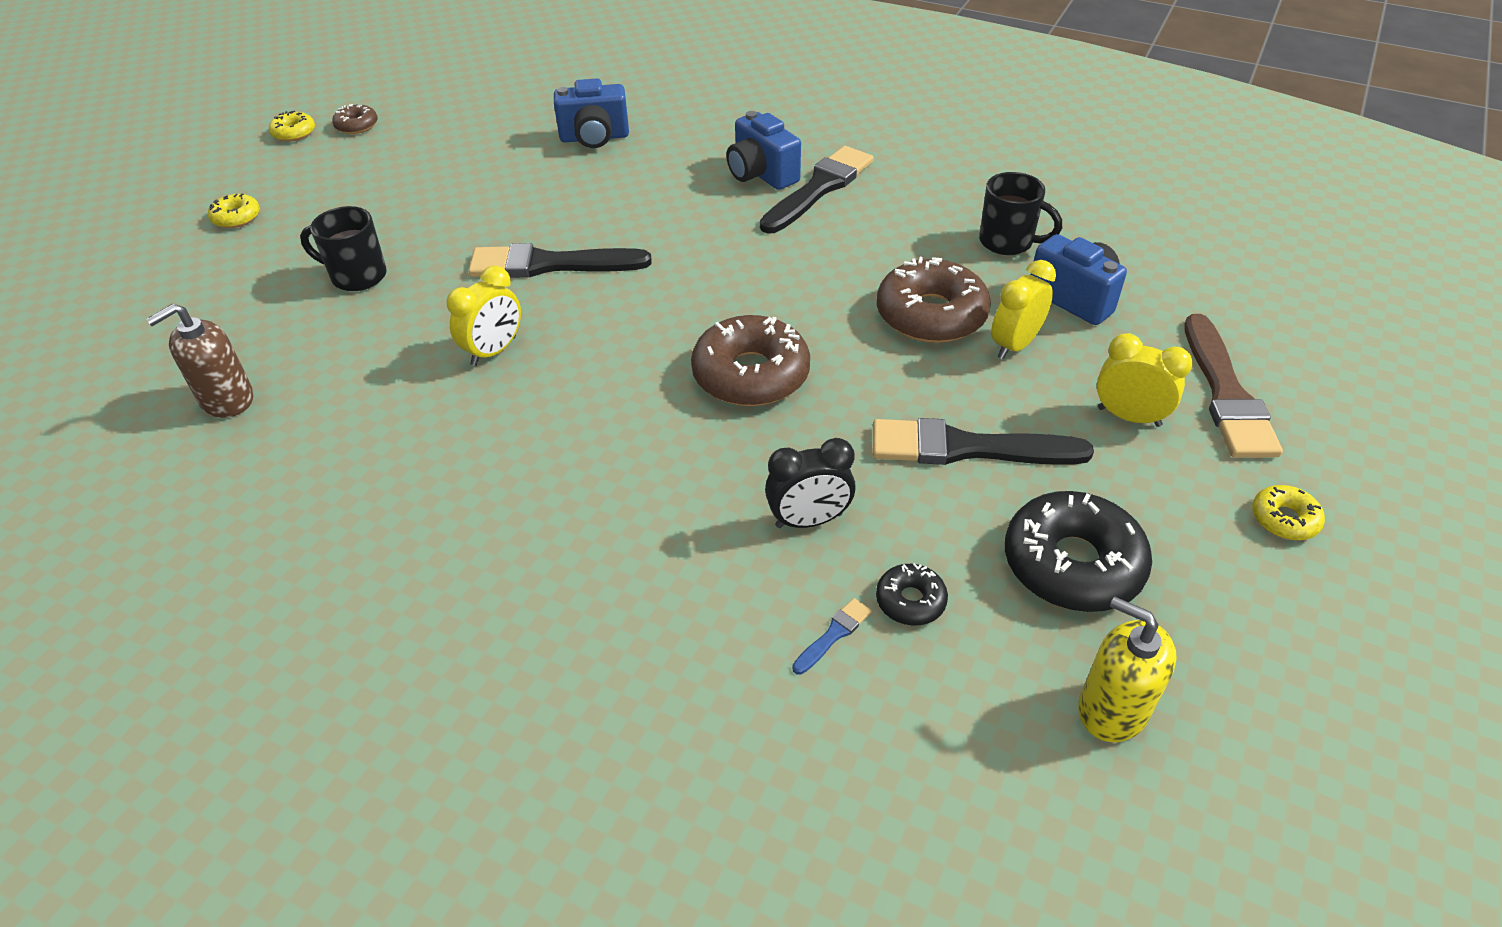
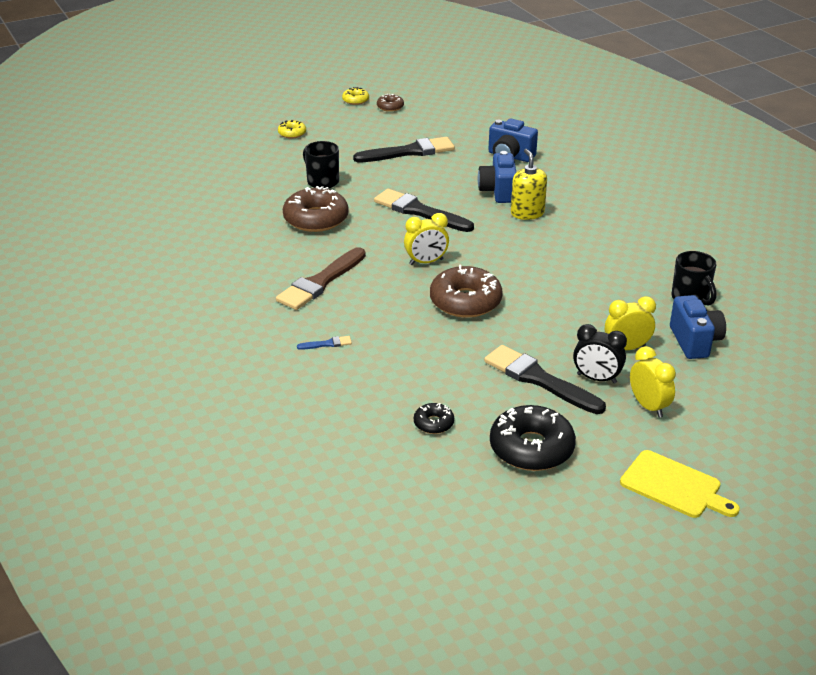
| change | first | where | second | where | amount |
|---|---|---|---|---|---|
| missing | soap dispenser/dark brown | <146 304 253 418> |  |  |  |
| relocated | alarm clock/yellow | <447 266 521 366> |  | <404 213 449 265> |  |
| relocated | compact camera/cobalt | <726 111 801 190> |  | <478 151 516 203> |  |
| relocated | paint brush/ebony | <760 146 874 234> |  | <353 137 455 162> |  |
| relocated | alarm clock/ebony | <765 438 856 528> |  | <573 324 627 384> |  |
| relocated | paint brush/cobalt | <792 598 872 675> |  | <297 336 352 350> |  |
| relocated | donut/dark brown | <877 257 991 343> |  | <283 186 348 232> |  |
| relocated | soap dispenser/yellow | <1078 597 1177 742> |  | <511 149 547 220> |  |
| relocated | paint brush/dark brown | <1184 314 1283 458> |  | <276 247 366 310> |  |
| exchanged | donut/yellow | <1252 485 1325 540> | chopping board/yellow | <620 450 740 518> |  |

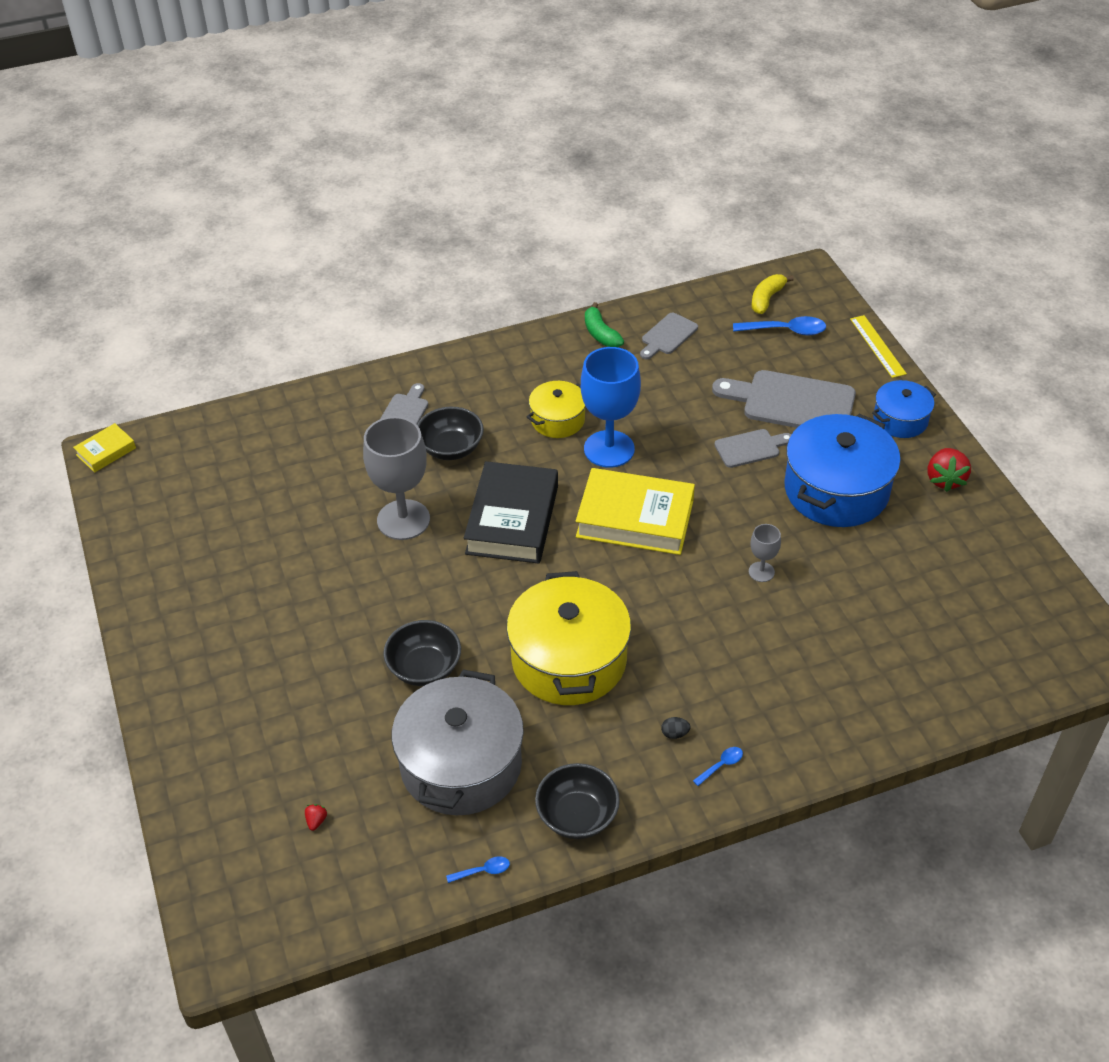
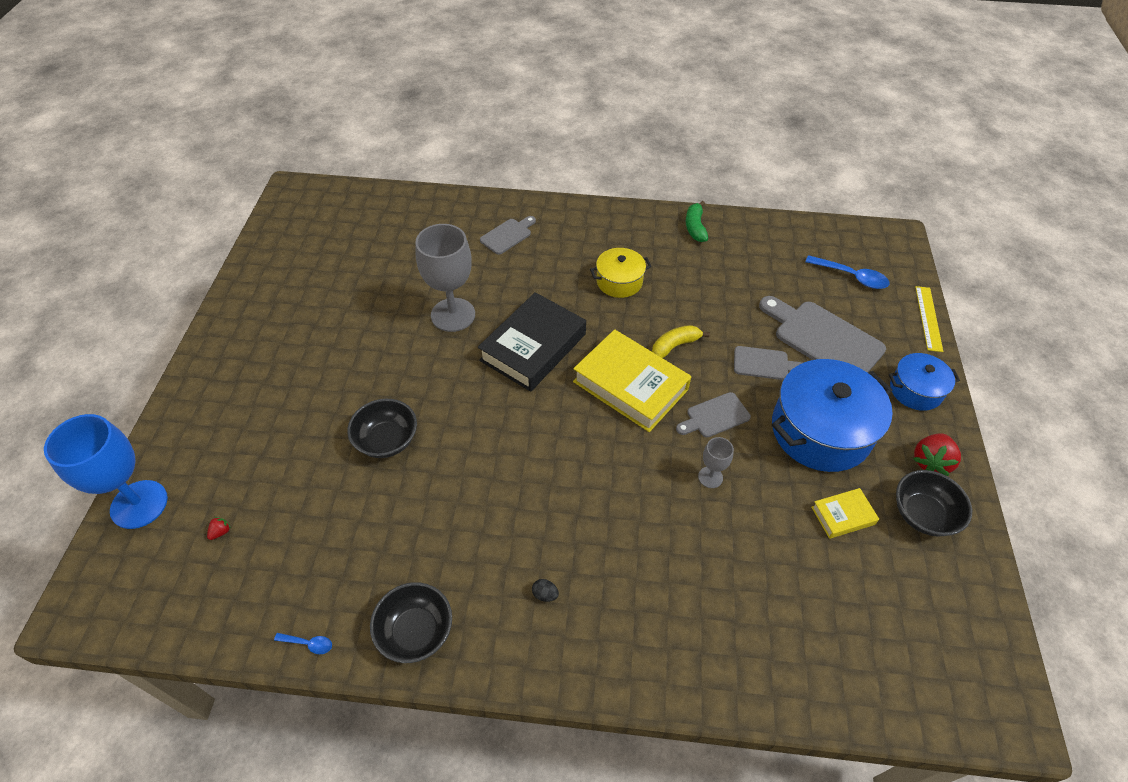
| change | first | where | second | where | amount |
|---|---|---|---|---|---|
| missing | pot/grey | <392 669 524 815> |  |  |  |
| missing | pot/yellow | <506 571 631 705> |  |  |  |
| missing | spoon/cobalt | <693 747 743 786> |  |  |  |
| relocated | hardback/yellow | <73 423 136 473> |  | <811 488 879 539> |  |
| relocated | bowl/ebony | <417 407 484 460> |  | <896 470 972 537> |  |
| relocated | goblet/cobalt | <581 347 641 468> |  | <44 414 168 529> |  |
| relocated | chopping board/grey | <640 313 698 359> |  | <676 392 751 437> |  |
| relocated | banana/yellow | <752 274 794 314> |  | <652 325 710 358> |  |

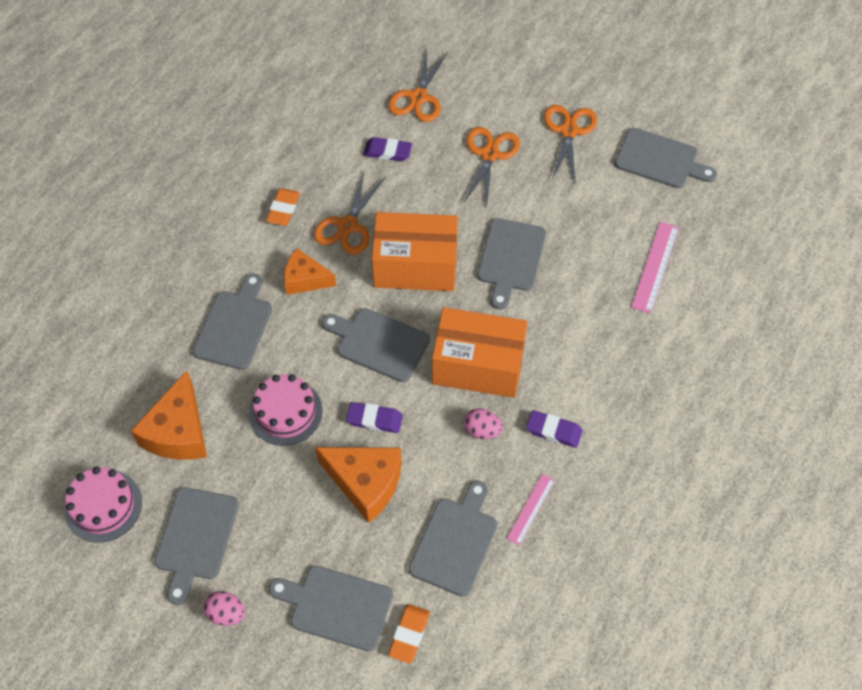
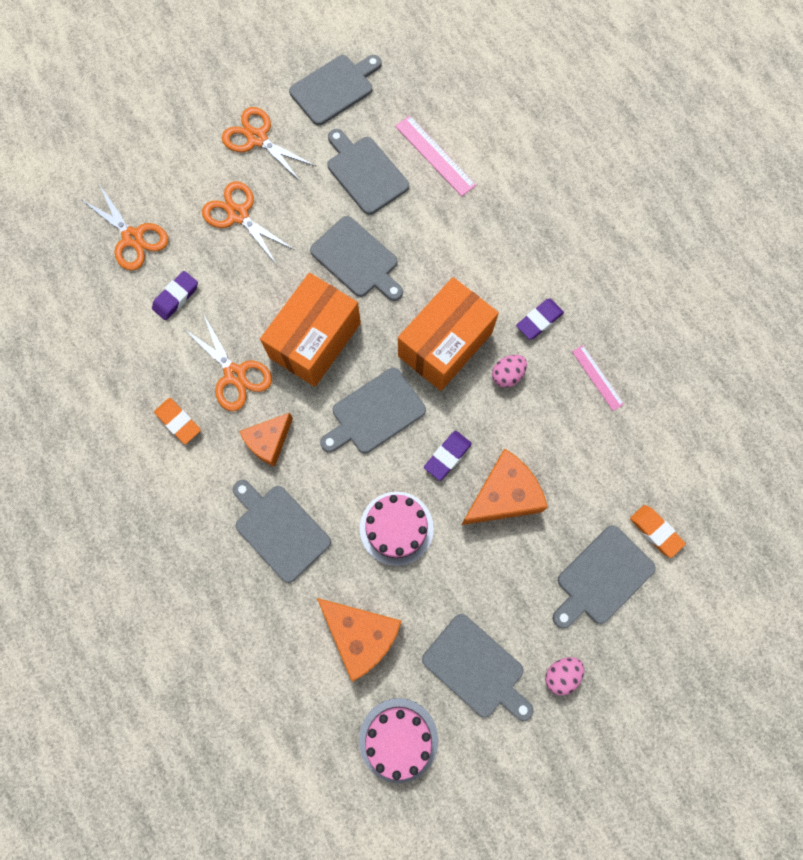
| change | first | where | second | where | amount |
|---|---|---|---|---|---|
| relocated | chopping board/grey | <409 481 497 597> |  | <327 129 409 215> |  |

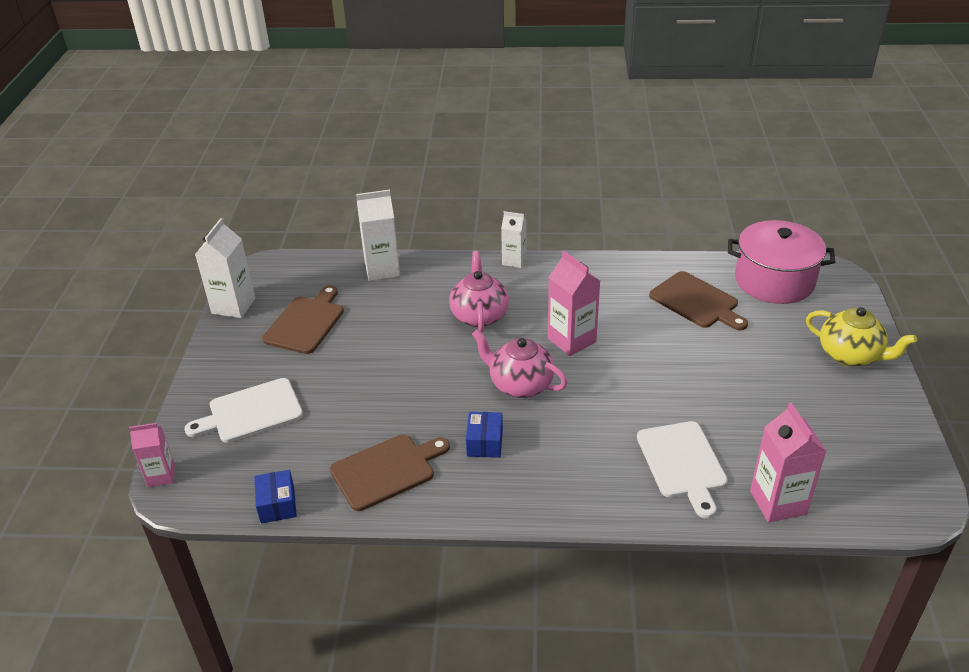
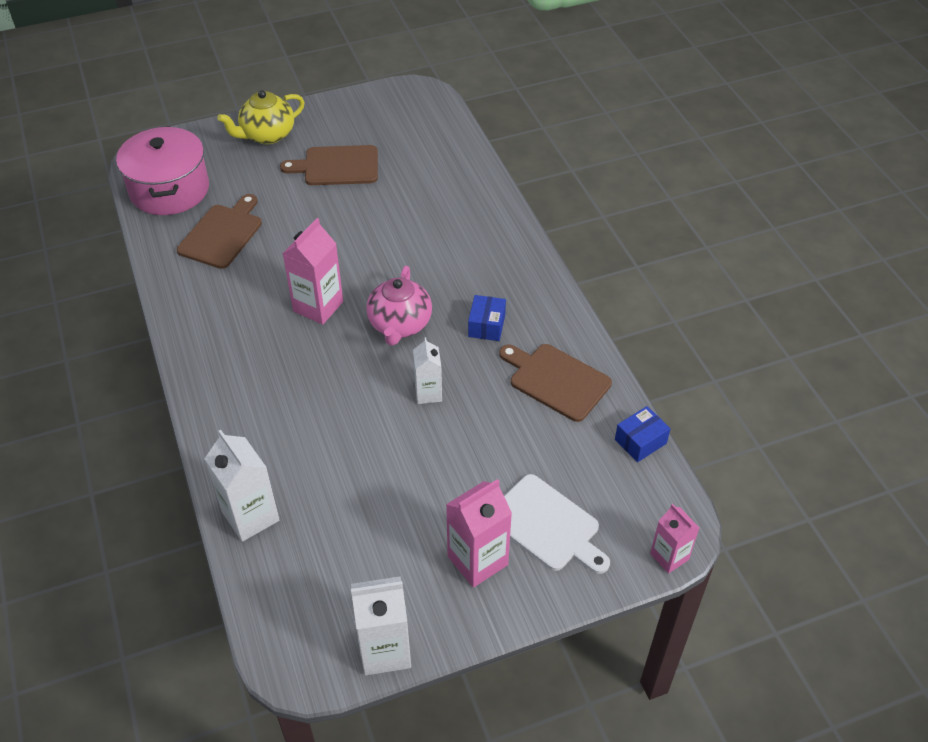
| change | first | where | second | where | amount |
|---|---|---|---|---|---|
| missing | teapot/rosy | <449 251 509 333> |  |  |  |
| missing | chopping board/white | <637 421 728 518> |  |  |  |
| relocated | chopping board/dark brown | <262 285 344 354> |  | <280 145 378 185> |  |
| relocated | juice carton/white | <501 211 526 268> |  | <413 337 442 404> |  |
| relocated | juice carton/rosy | <750 403 826 522> |  | <446 479 512 588> |  |
| spun | package/cobalt | <466 412 503 458> |  | <468 295 506 341> | 60 degrees counterclockwise |
| spun | teapot/yellow | <806 307 917 367> |  | <217 90 305 144> | 135 degrees counterclockwise |

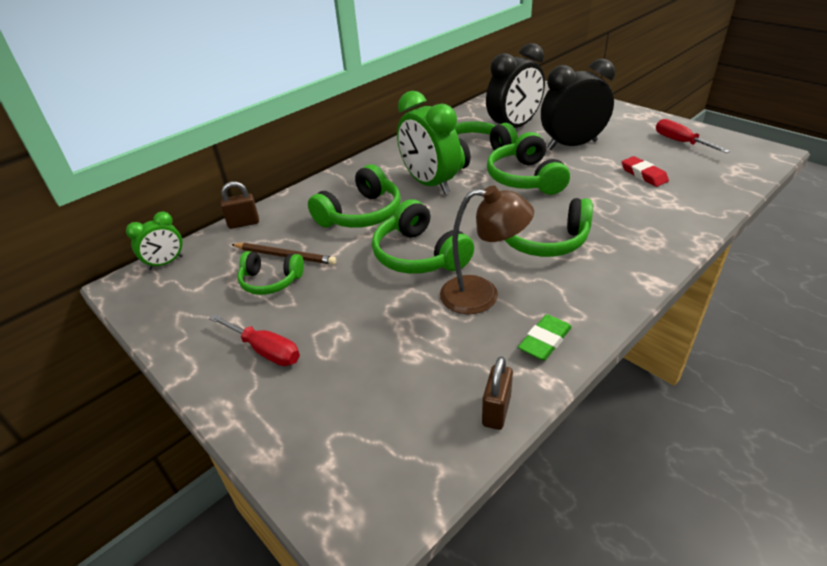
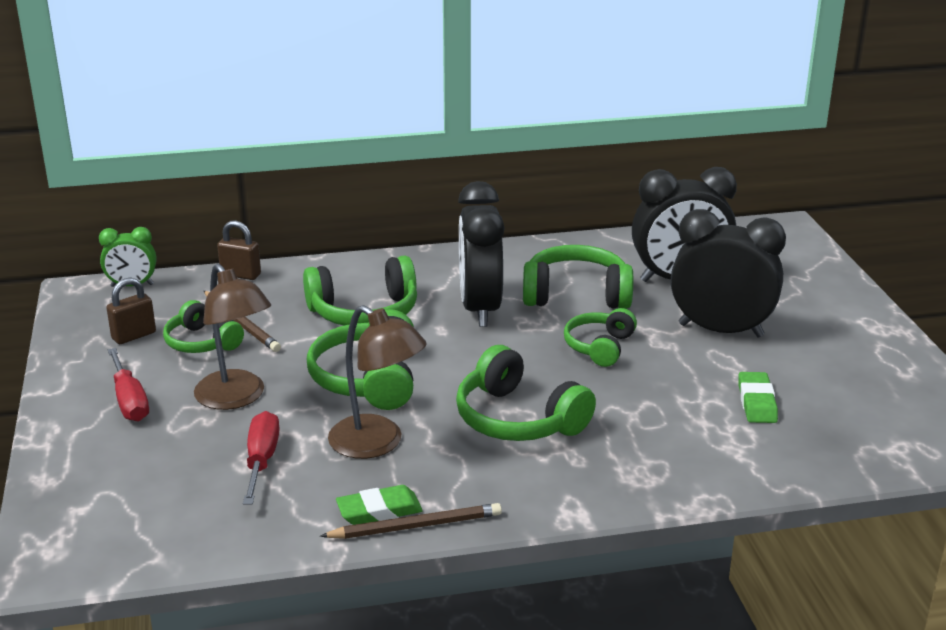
| change | first | where | second | where | amount |
|---|---|---|---|---|---|
| appeared |  |  | reading lamp/dark brown | <194 263 271 410> |  |
| appeared |  |  | lead pencil/dark brown | <320 503 502 539> |  |
| relocated | lock/dark brown | <482 357 513 430> |  | <106 278 156 344> |  |
| relocated | flat screwdriver/red | <656 119 730 153> |  | <243 411 280 504> |  |
| colour | alarm clock/emerald | <397 91 461 194> | alarm clock/ebony | <458 181 505 327> |  |
| colour | pencil eraser/red | <622 156 669 187> | pencil eraser/emerald | <738 372 778 423> |  |
| size | headset/emerald | <487 132 570 195> |  | <564 308 637 367> | x0.64 |

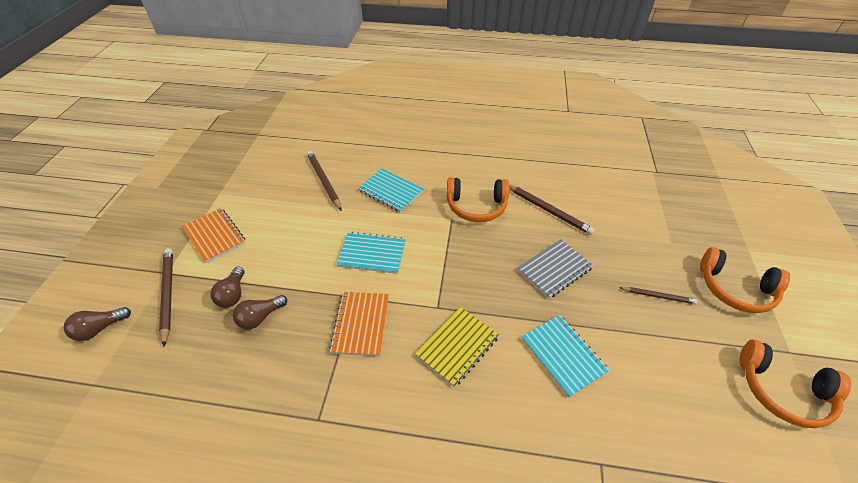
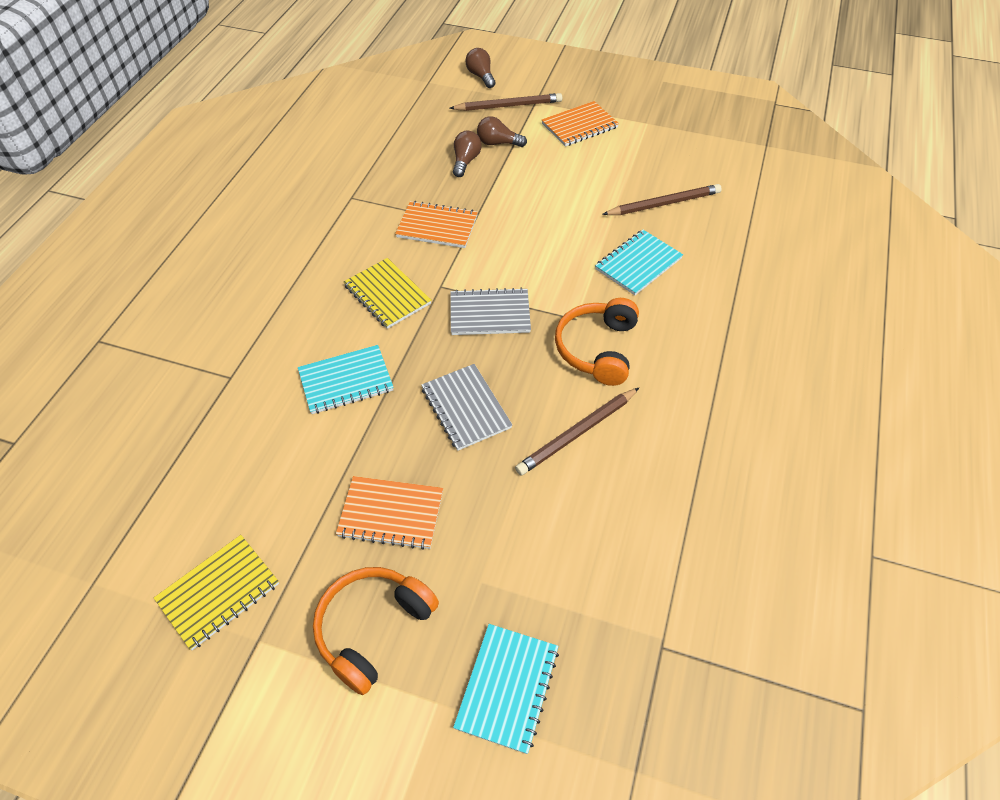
| change | first | where | second | where | amount |
|---|---|---|---|---|---|
| appeared |  |  | notepad/grey | <450 288 531 335> |  |
| relocated | notepad/turquoise | <336 232 406 274> |  | <453 624 559 754> |  |
| exchanged | lead pencil/dark brown | <620 287 697 304> | notepad/bright orange | <336 476 443 550> |  |
| exchanged | headset/bright orange | <739 340 851 428> | notepad/yellow | <154 535 279 650> |  |
| spun | bulb/dark brown | <233 295 287 329> |  | <453 131 482 177> | 45 degrees clockwise |

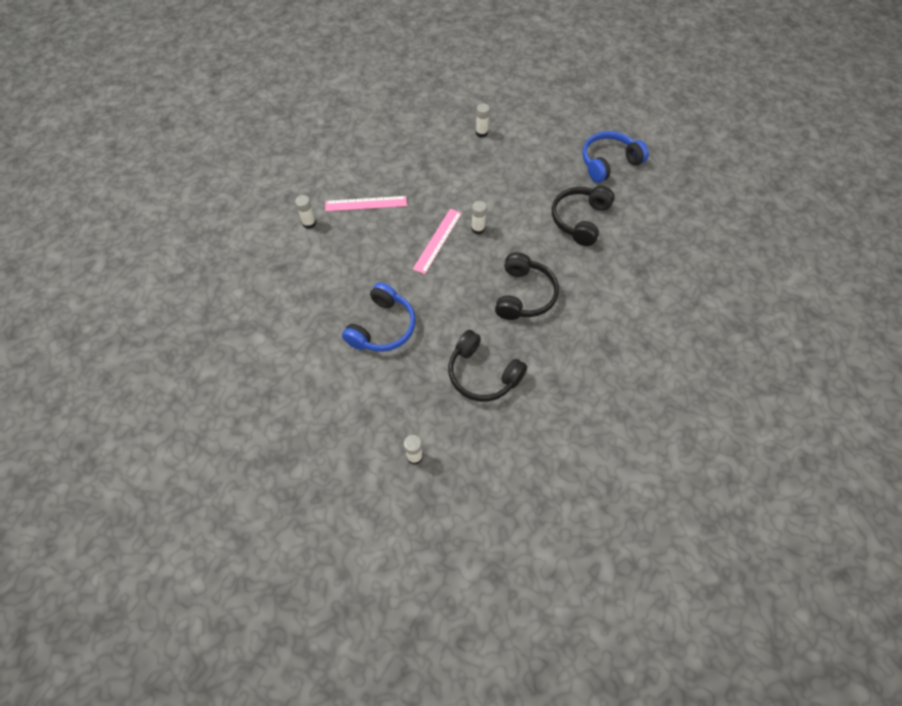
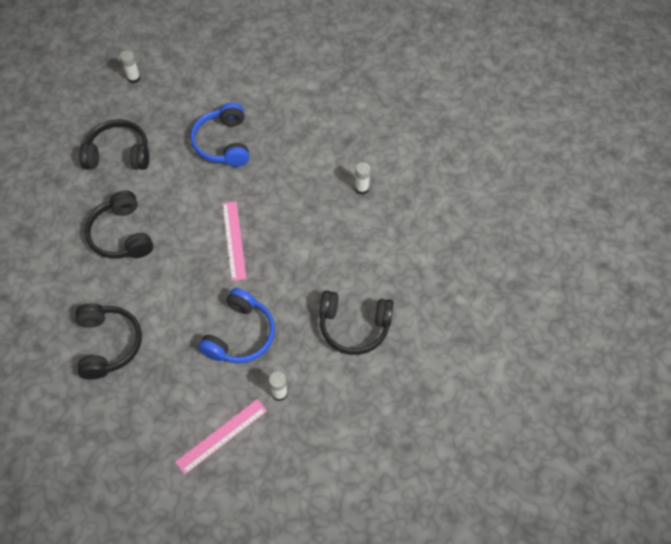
| change | first | where | second | where | amount |
|---|---|---|---|---|---|
| missing | glue/white | <471 201 487 234> |  |  |  |
| appeared |  |  | headset/ebony | <319 290 394 355> |  |
| relocated | ruler/rosy | <325 196 407 211> |  | <175 399 267 475> |  |
| relocated | headset/cobalt | <582 131 649 183> |  | <198 288 275 363> |  |

